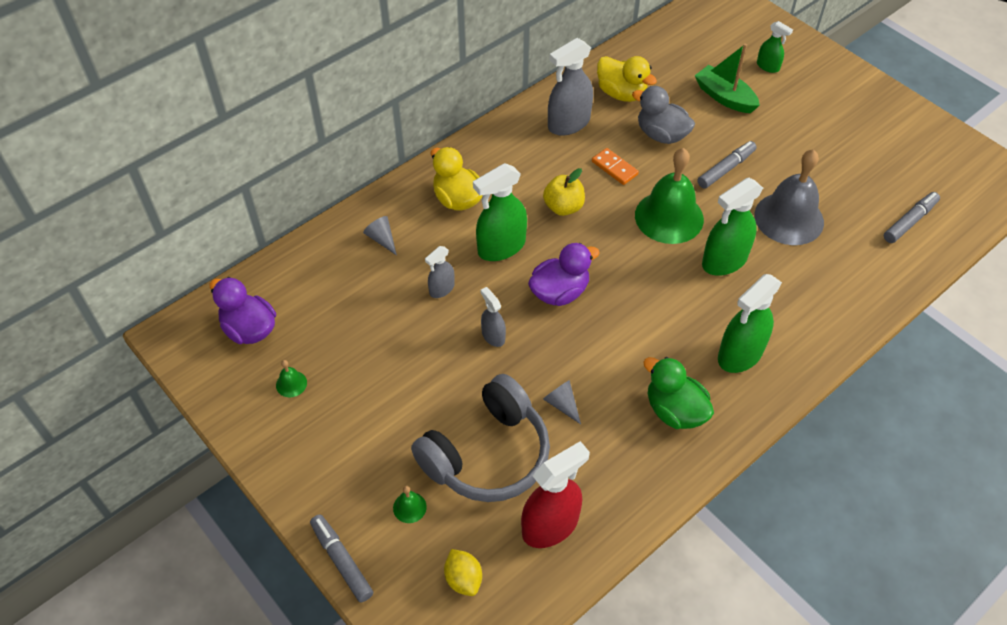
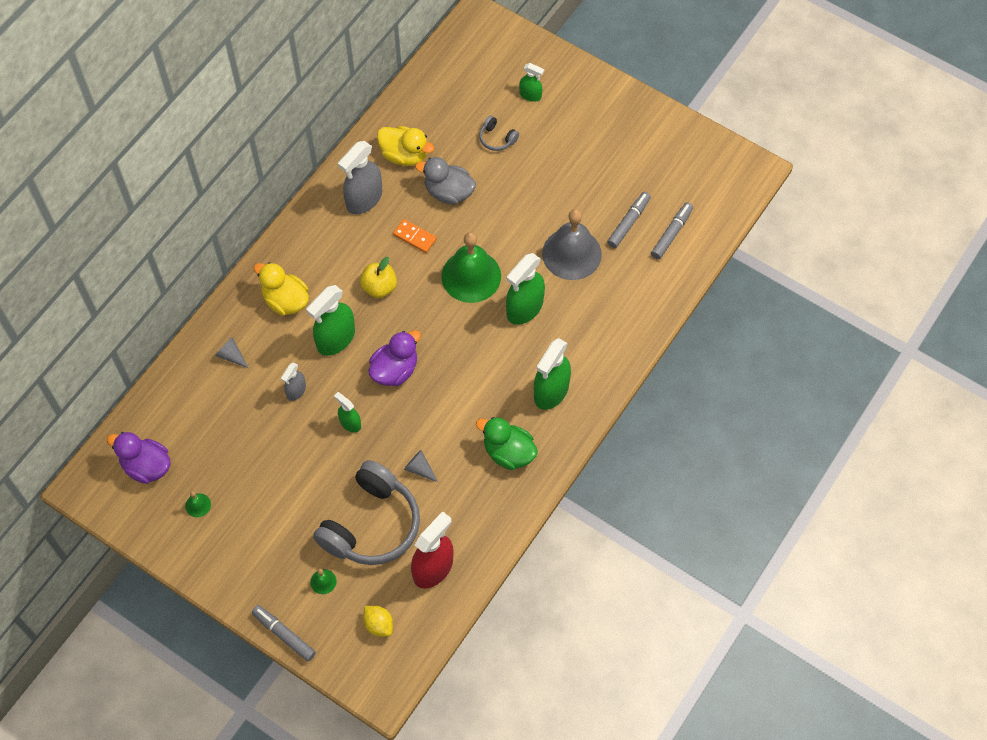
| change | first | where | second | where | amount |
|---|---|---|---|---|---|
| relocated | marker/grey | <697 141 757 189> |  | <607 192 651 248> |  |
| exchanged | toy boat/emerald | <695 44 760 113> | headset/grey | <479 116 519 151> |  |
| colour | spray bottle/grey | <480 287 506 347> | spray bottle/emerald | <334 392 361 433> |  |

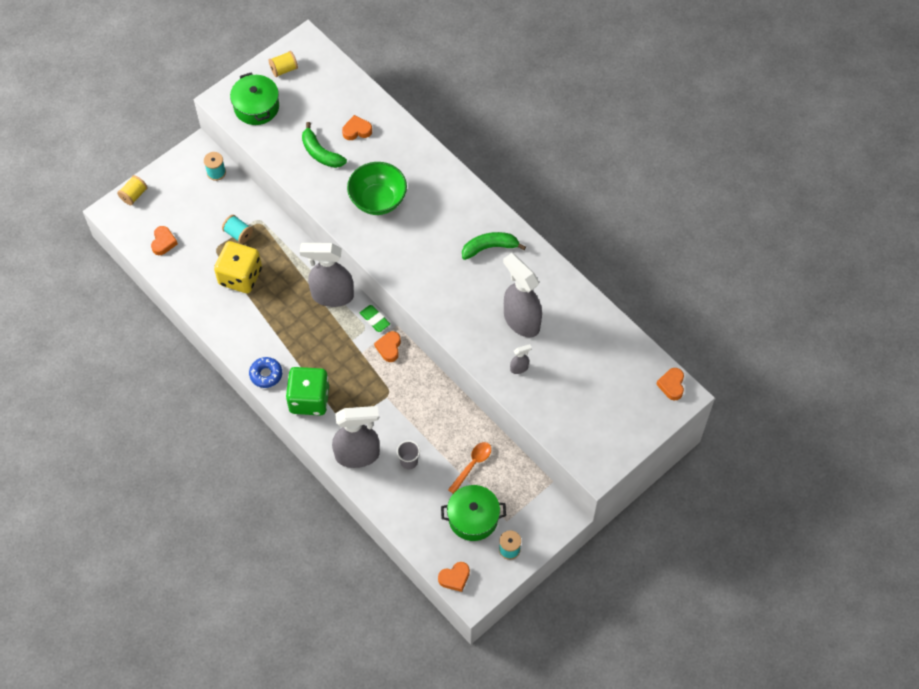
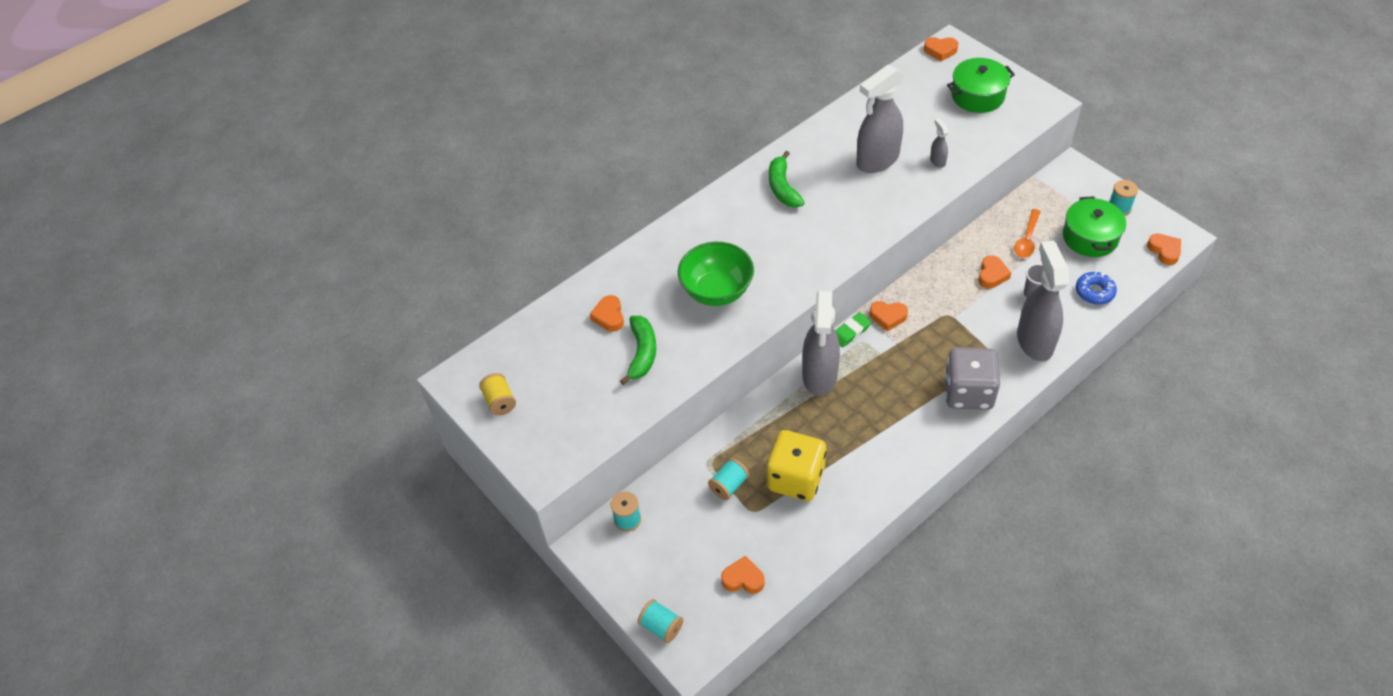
| change | first | where | second | where | amount |
|---|---|---|---|---|---|
| appeared |  |  | heart shape/bright orange | <978 255 1011 289> |  |
| relocated | pot/emerald | <230 73 279 125> |  | <947 58 1015 113> |  |
| relocated | donut/cobalt | <249 357 282 388> |  | <1076 271 1117 305> |  |
| colour | bobbin/yellow | <117 175 148 205> | bobbin/turquoise | <638 599 683 643> |  |
| colour | dice/emerald | <286 367 329 416> | dice/grey | <944 347 1001 410> |  |
| spun | banana/emerald | <302 122 347 168> |  | <620 316 656 385> | 45 degrees counterclockwise |
| spun | spoon/bright orange | <448 442 491 494> |  | <1014 209 1041 258> | 105 degrees counterclockwise |

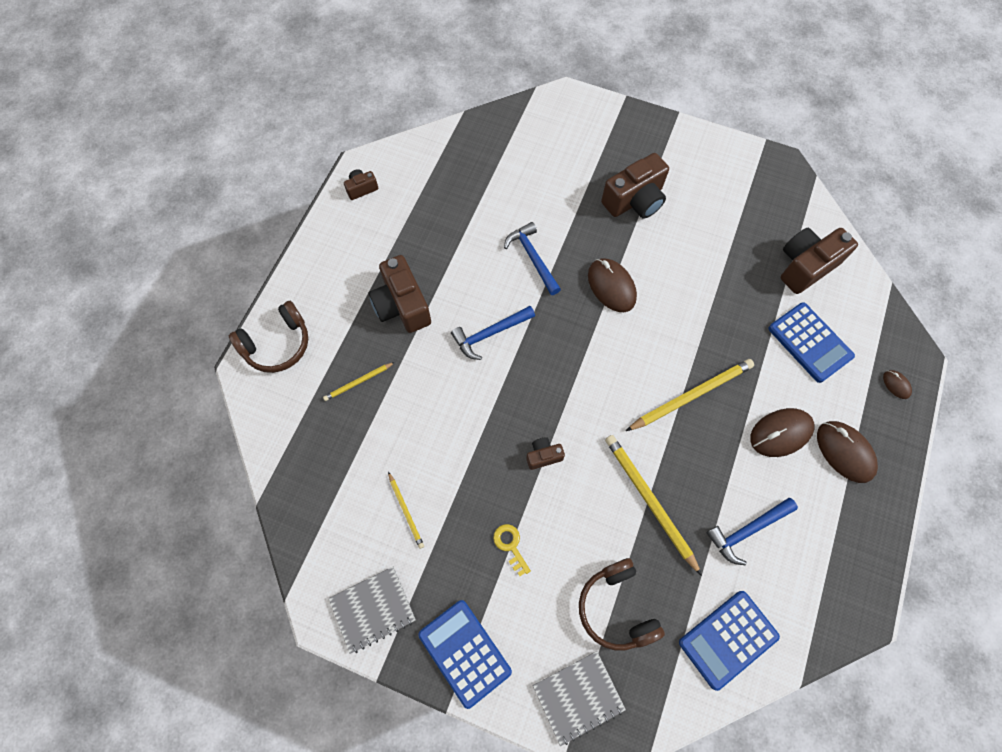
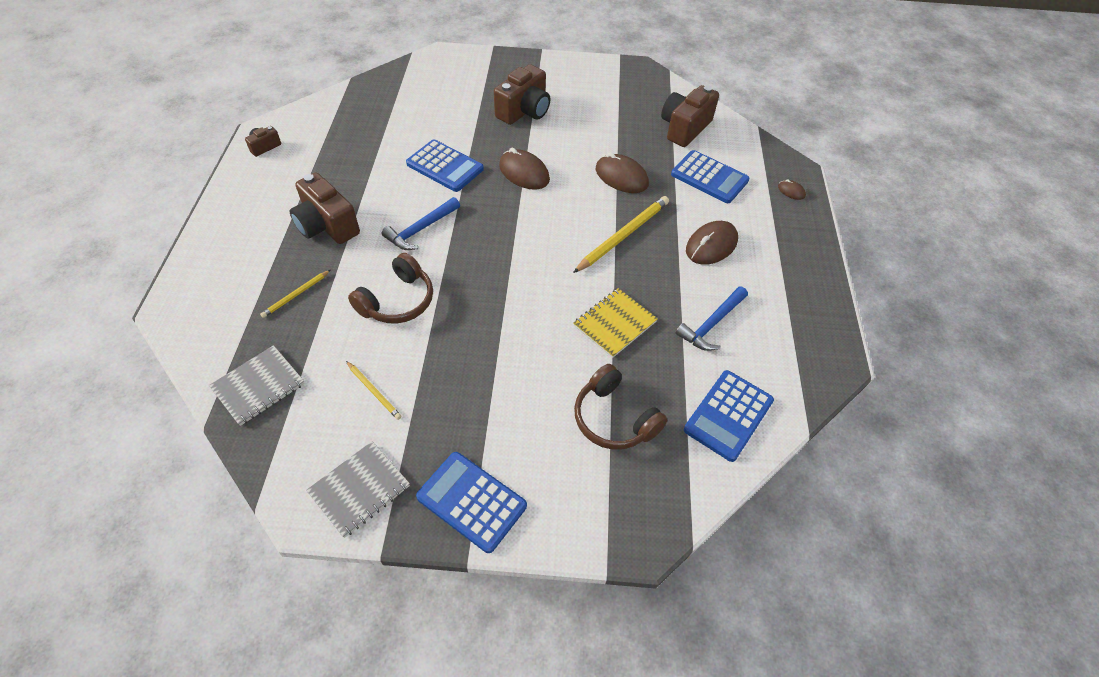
| change | first | where | second | where | amount |
|---|---|---|---|---|---|
| missing | latchkey/yellow | <493 524 531 576> |  |  |  |
| missing | compact camera/dark brown | <526 437 565 470> |  |  |  |
| relocated | headset/dark brown | <229 301 308 373> |  | <348 253 433 324> |  |
| relocated | notepad/grey | <533 651 626 746> |  | <209 345 305 426> |  |
| relocated | PC mouse/dark brown | <817 421 878 483> |  | <595 152 649 193> |  |
| exchanged | claw hammer/cobalt | <504 222 561 295> | adding machine/cobalt | <406 140 484 192> |  |
| exchanged | lead pencil/yellow | <605 435 702 576> | notepad/yellow | <574 288 658 358> |  |

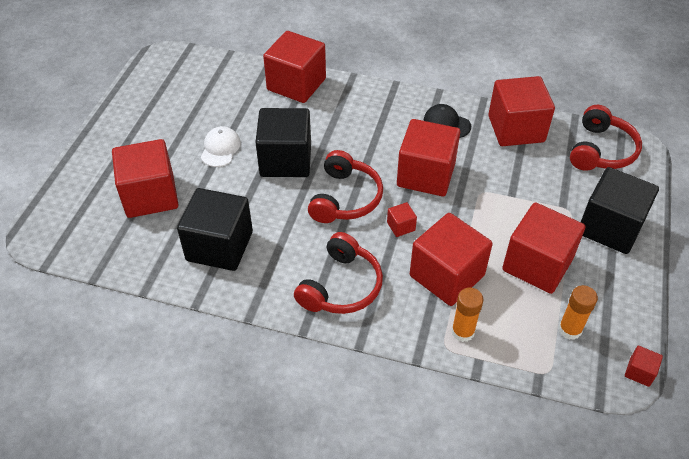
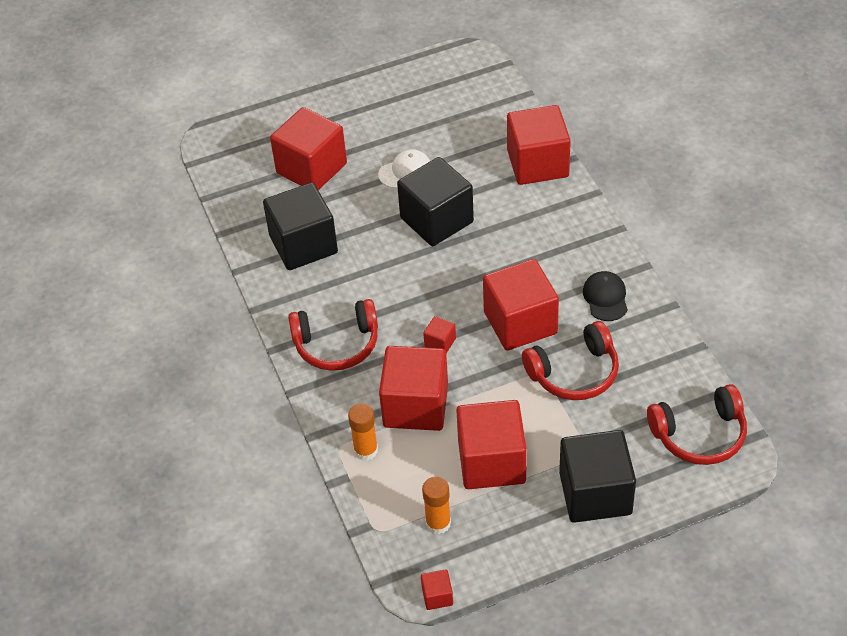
| change | first | where | second | where | amount |
|---|---|---|---|---|---|
| missing | solid cube/red | <488 76 555 146> |  |  |  |
| relocated | headset/red | <308 150 383 223> |  | <522 321 619 400> |  |

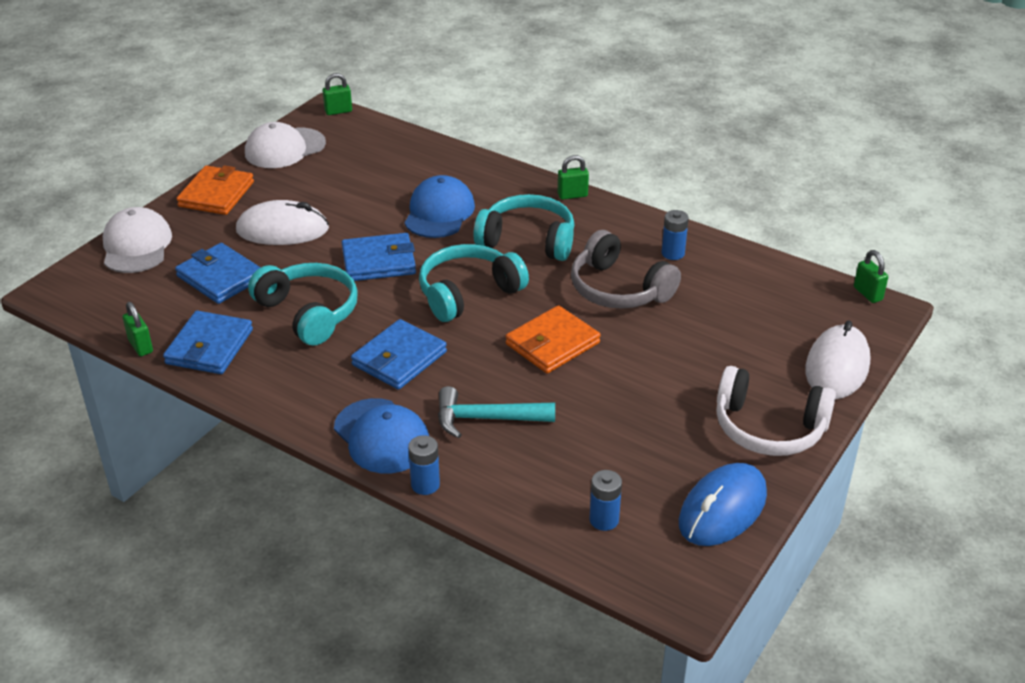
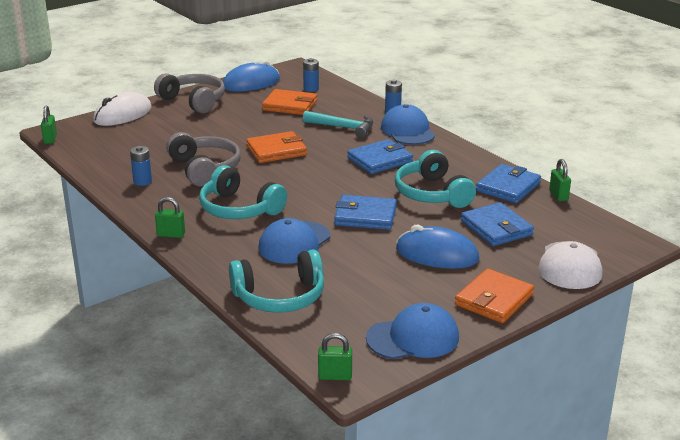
| change | first | where | second | where | amount |
|---|---|---|---|---|---|
| appeared |  |  | card wallet/bright orange | <262 89 317 115> |  |
| relocated | headset/turquoise | <419 244 529 322> |  | <229 249 324 313> |  |
| colour | PC mouse/white | <236 200 329 245> | PC mouse/cobalt | <396 225 479 269> |  |
| colour | peaked cap/white | <245 122 326 168> | peaked cap/cobalt | <366 303 459 359> |  |
| colour | headset/white | <717 366 836 456> | headset/grey | <154 73 225 113> |  |

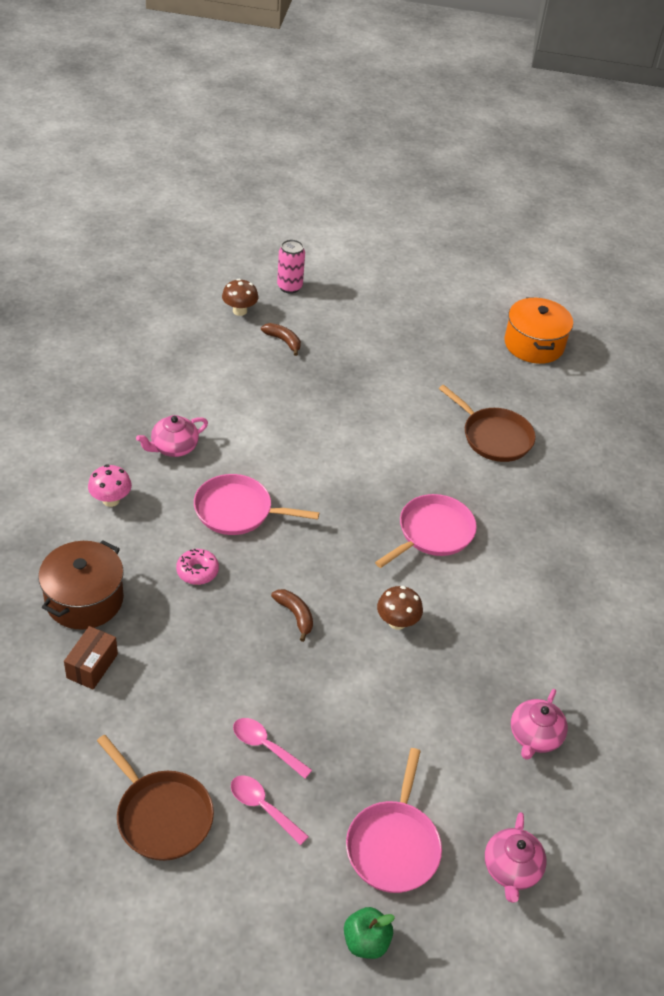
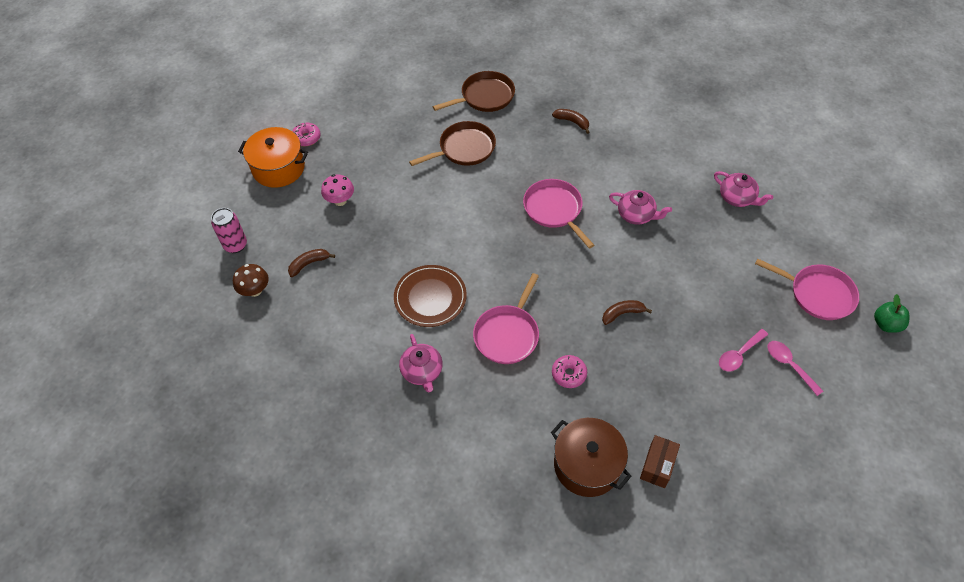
| change | first | where | second | where | amount |
|---|---|---|---|---|---|
| missing | toadstool/dark brown | <377 586 423 630> |  |  |  |
| appeared |  |  | donut/rosy | <292 123 321 146> |  |
| appeared |  |  | plate/dark brown | <394 265 467 327> |  |
| appeared |  |  | banana/dark brown | <552 109 590 134> |  |
| relocated | toadstool/rosy | <88 464 132 507> |  | <321 174 354 206> |  |
| relocated | frying pan/dark brown | <97 735 214 861> |  | <433 71 515 112> |  |
| relocated | teapot/rosy | <485 812 547 903> |  | <609 190 672 225> |  |
| relocated | pot/bright orange | <504 297 573 364> |  | <238 127 308 188> |  |
| spun | package/dark brown | <64 626 118 690> |  | <640 435 680 488> | 75 degrees clockwise |
| spun | spoon/rosy | <231 775 309 845> |  | <767 341 823 396> | 90 degrees clockwise |

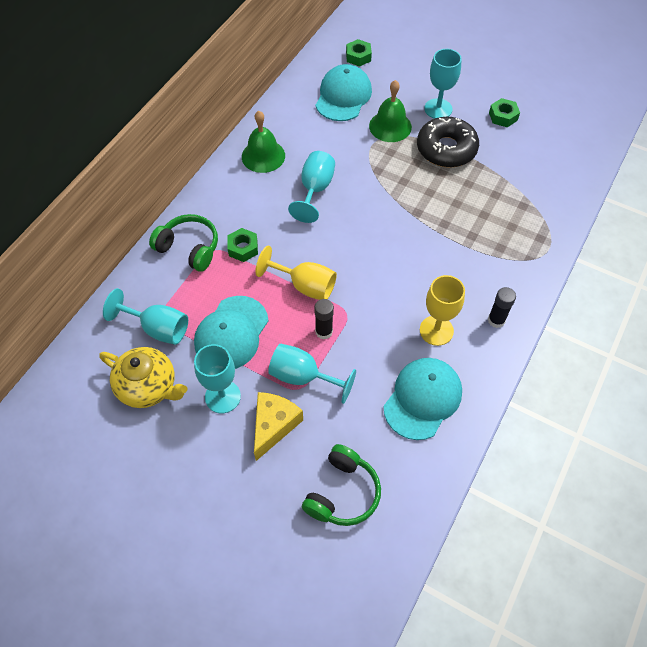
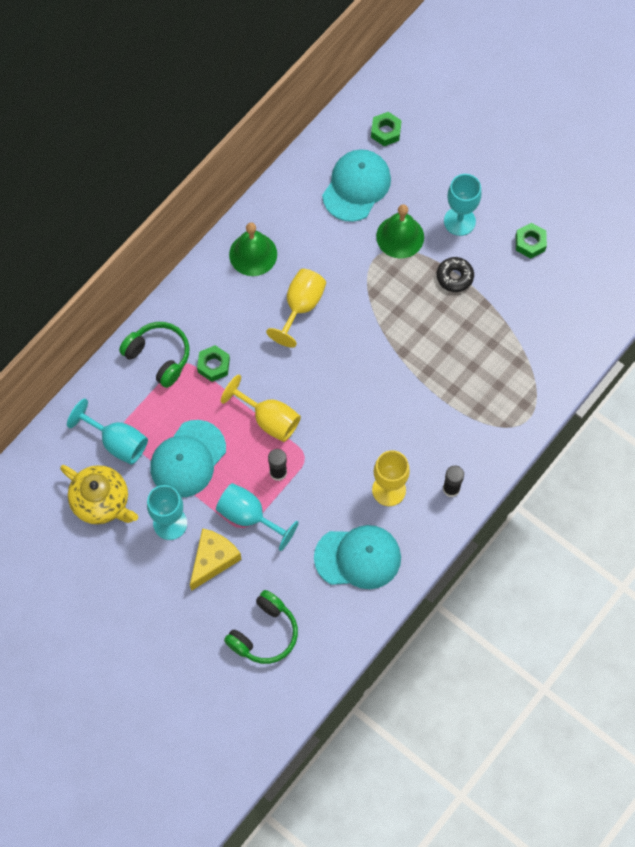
| change | first | where | second | where | amount |
|---|---|---|---|---|---|
| colour | goblet/turquoise | <288 151 335 223> | goblet/yellow | <266 269 326 348> |  |
| spun | peaked cap/turquoise | <384 358 462 440> |  | <314 525 401 589> | 45 degrees clockwise |
| size | donut/ebony | <417 117 479 168> |  | <437 257 474 292> | x0.55 |

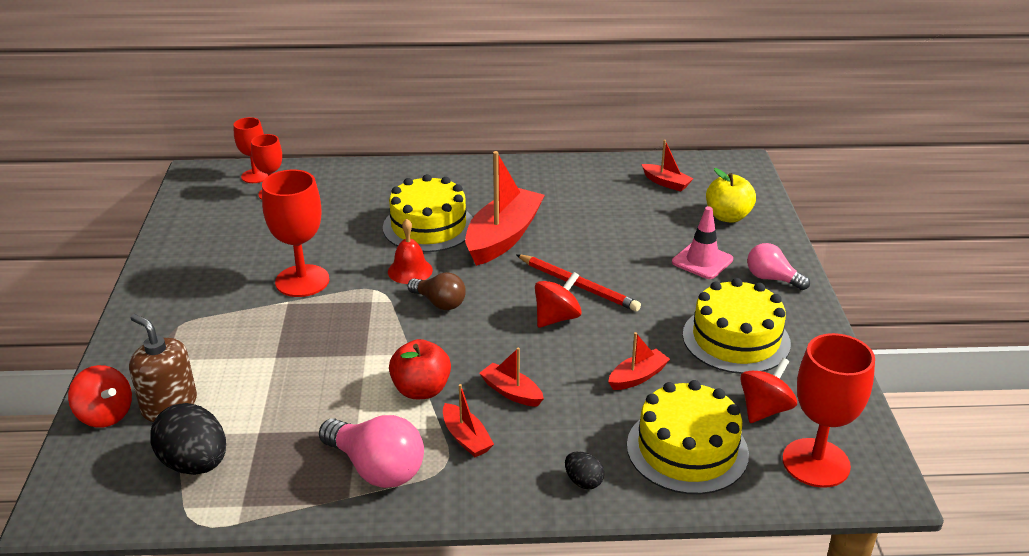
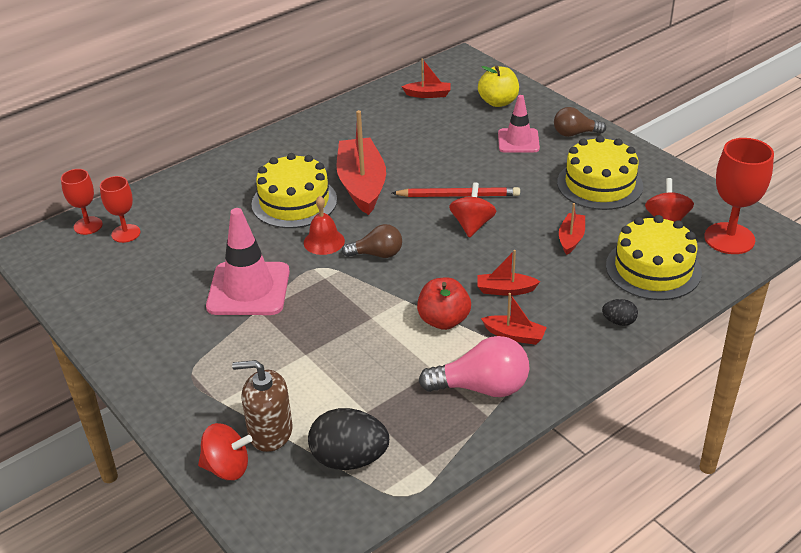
| change | first | where | second | where | amount |
|---|---|---|---|---|---|
| exchanged | goblet/red | <262 170 329 297> | traffic cone/rosy | <206 208 290 315> |  |
| colour | bulb/rosy | <747 243 810 290> | bulb/dark brown | <554 107 606 137> |  |

